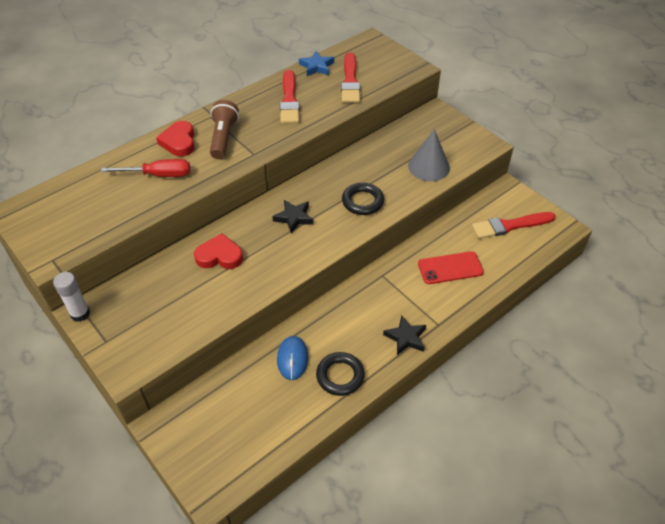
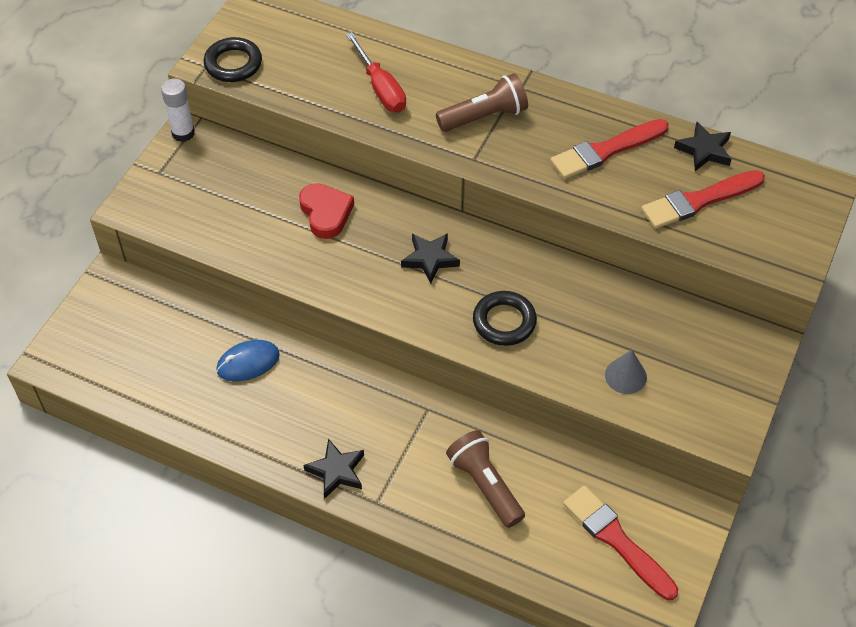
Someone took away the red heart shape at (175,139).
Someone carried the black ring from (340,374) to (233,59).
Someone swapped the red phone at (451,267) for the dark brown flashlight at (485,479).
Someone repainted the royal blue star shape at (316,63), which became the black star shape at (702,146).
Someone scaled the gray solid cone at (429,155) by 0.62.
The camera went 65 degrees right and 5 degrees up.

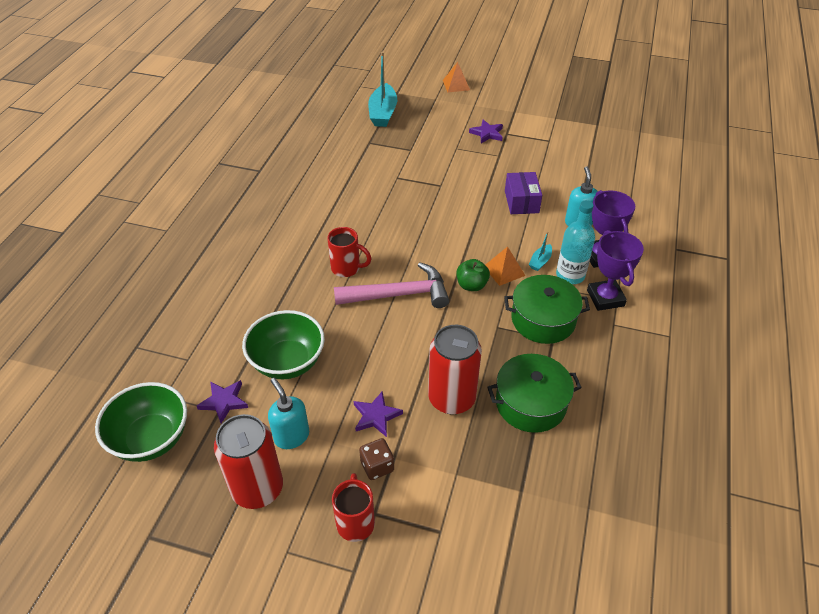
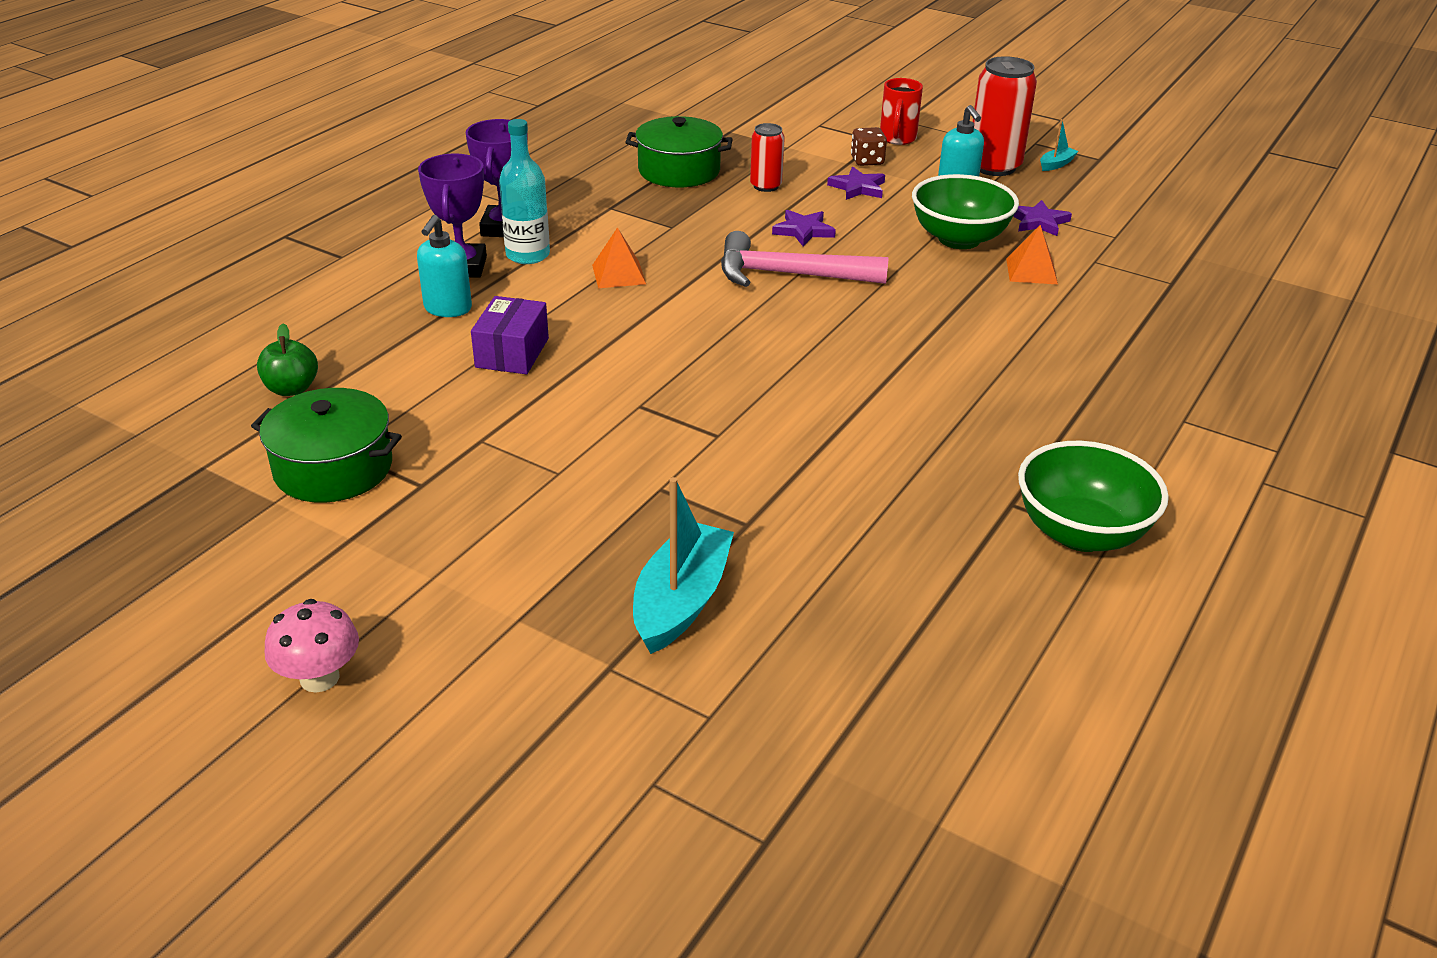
Someone took away the red mug at (349,252).
Someone put down the pink toadstool at (312,645).
Someone carried the emerald serving bowl from (141,422) to (1093,496).
Someone carried the orange-coloured pyramid from (456,77) to (1032,255).
Someone carried the emerald toy apple from (473,275) to (287,360).
Someone carried the royal purple star shape from (486,132) to (804,228).
Someone carried the emerald stockpot from (547,309) to (326,445).
Someone carried the turquoise sailboat from (540,251) to (1059,145).
Someone scaled the red soda can at (455,370) by 0.56.
The camera went 165 degrees left and 10 degrees down.

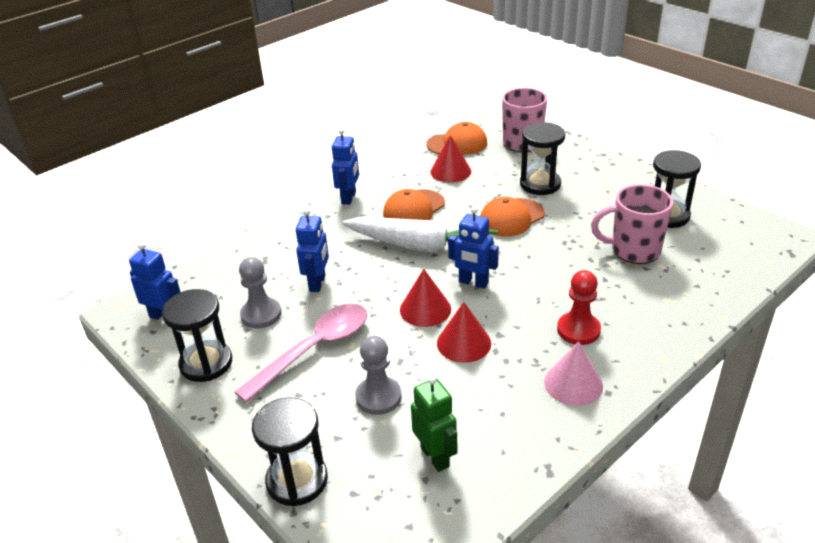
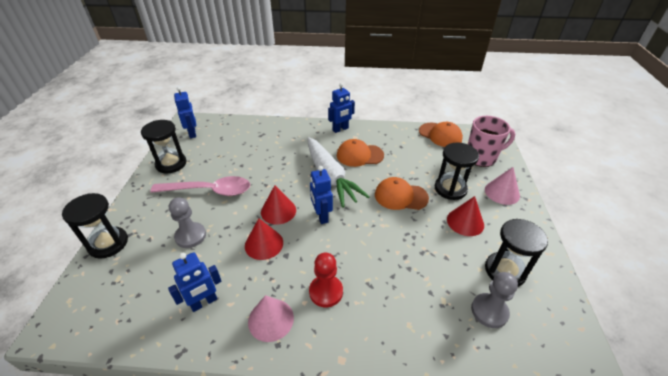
Someone took away the emerald robot figure at (434,424).
Someone took away the pink mug at (632,224).
Someone put down the pink solid cone at (502,186).
Someone carried the gray pawn from (260,292) to (494,300).
Someone carried the royal blue robot figure from (312,250) to (195,282).
Someone carried the red solid cone from (450,159) to (465,216).
The camera went 45 degrees right and 5 degrees up.

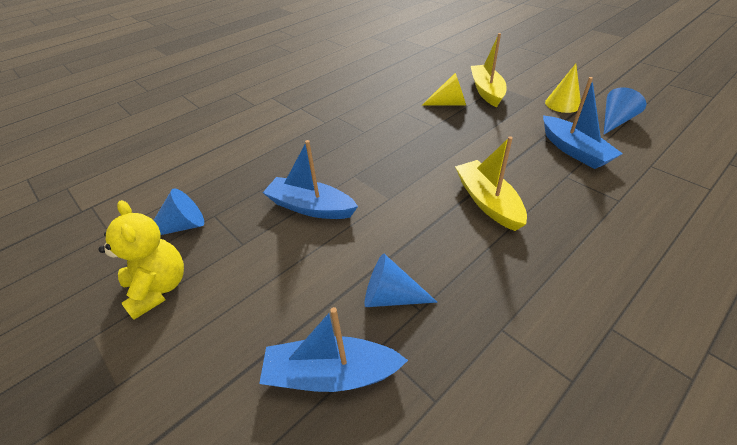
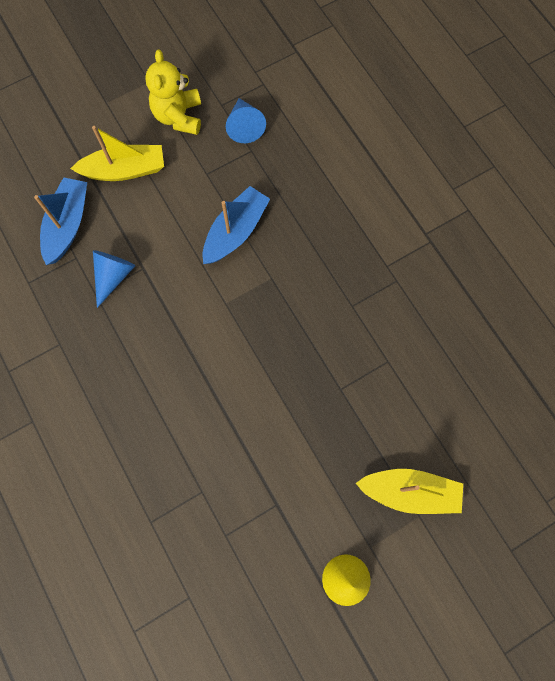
Someone took away the bright yellow solid cone at (444,89).
Someone took away the royal blue sailboat at (583,123).
Someone took away the royal blue solid cone at (625,110).
Someone carried the bright yellow sailboat from (491,183) to (117,153).
Someone rotated the bright yellow teddy bear at (141,260) by 105 degrees clockwise.
The camera went 100 degrees right and 30 degrees up.

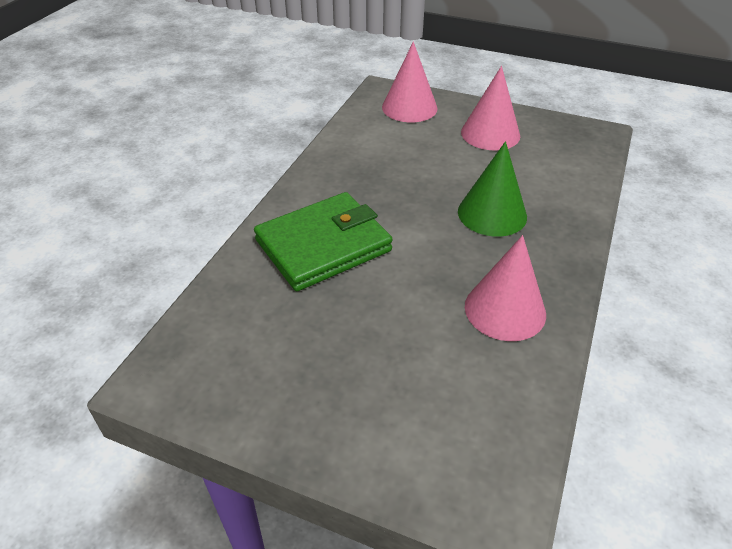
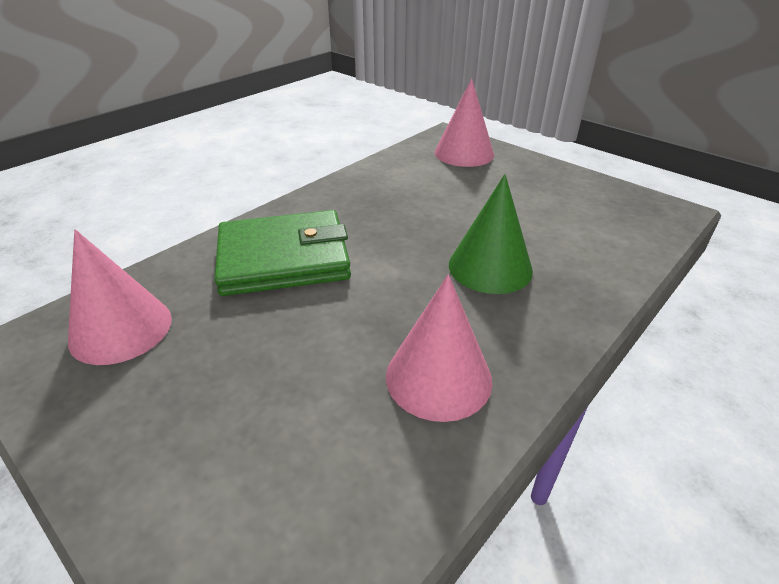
Someone carried the pink solid cone from (490,108) to (120,297).
The camera went 20 degrees right and 5 degrees down.

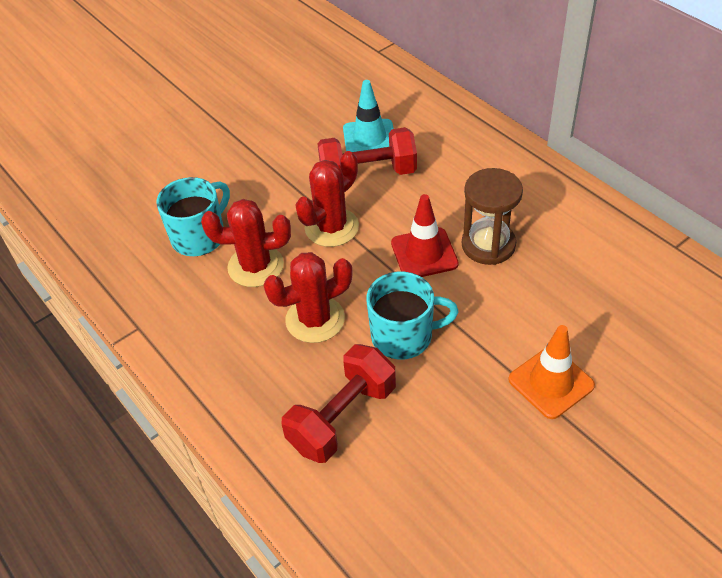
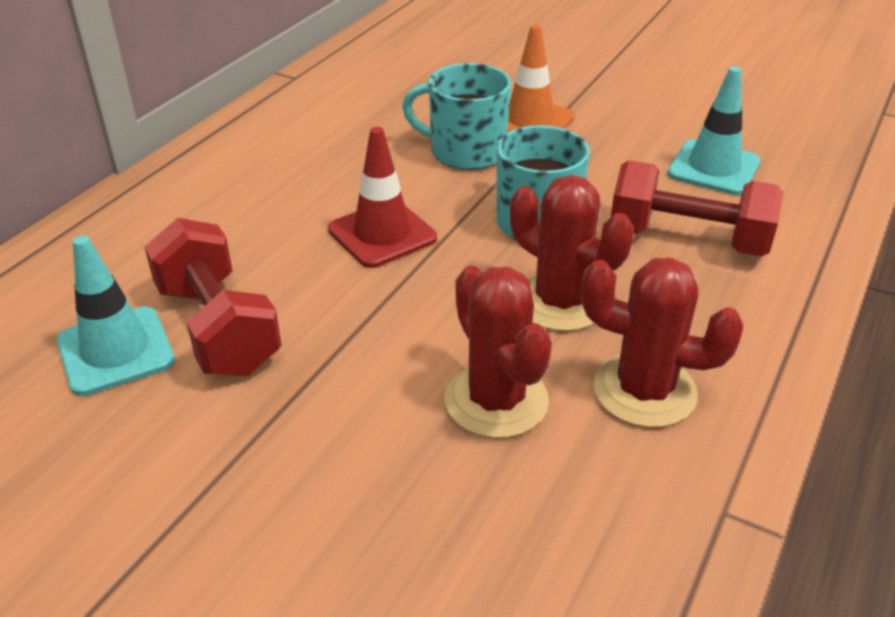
Someone took away the dark brown sand timer at (492,216).
Someone put down the turquoise safety cone at (713,131).
Someone carried the turquoise mug from (193,216) to (456,116).
Someone carried the red saguaro cactus from (327,199) to (662,343).
The camera went 115 degrees left and 10 degrees down.

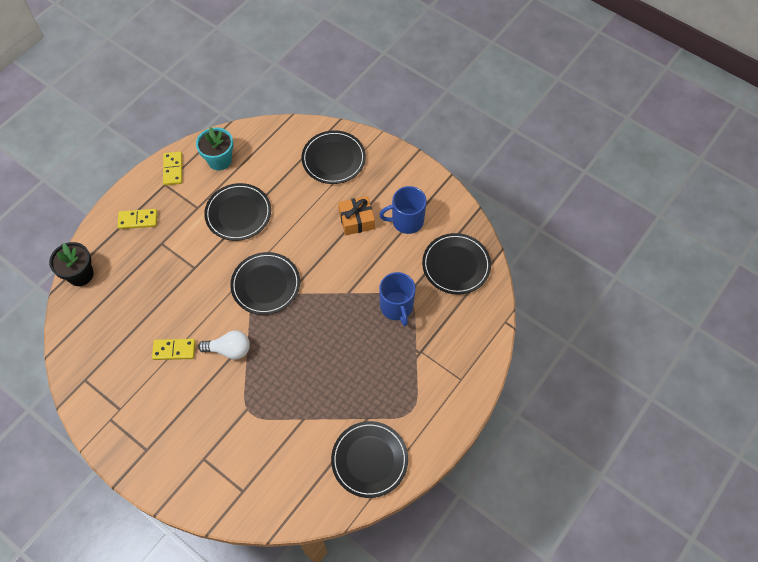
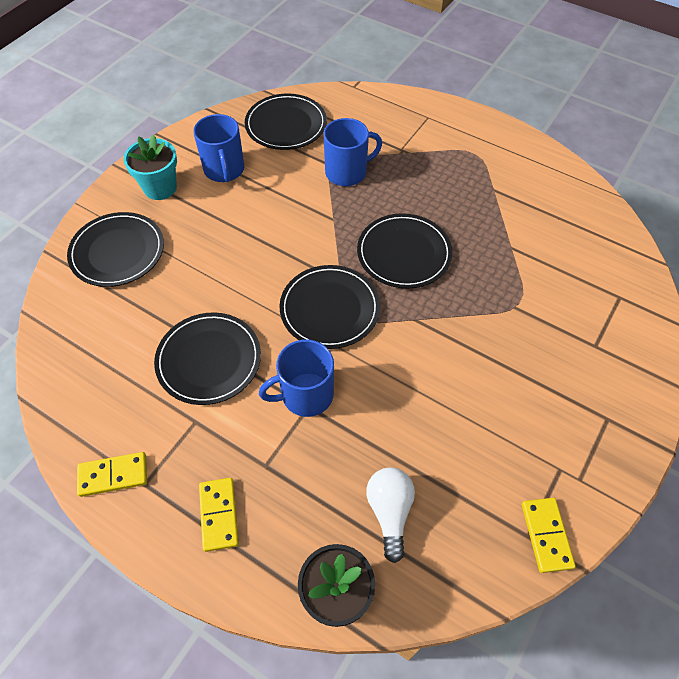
Someone took away the orange-coloured wrapped gift at (356,215).
Someone put down the royal blue mug at (296,378).
Someone carried the bright yellow domino piece from (174,349) to (549,535).
Someone carried the turquoise potted plant from (214,149) to (150,167).
Someone carried the snow-white bulb from (224,345) to (390,515).
Someone carried the black dinner plate from (369,459) to (404,250).
The camera went 95 degrees left and 5 degrees down.

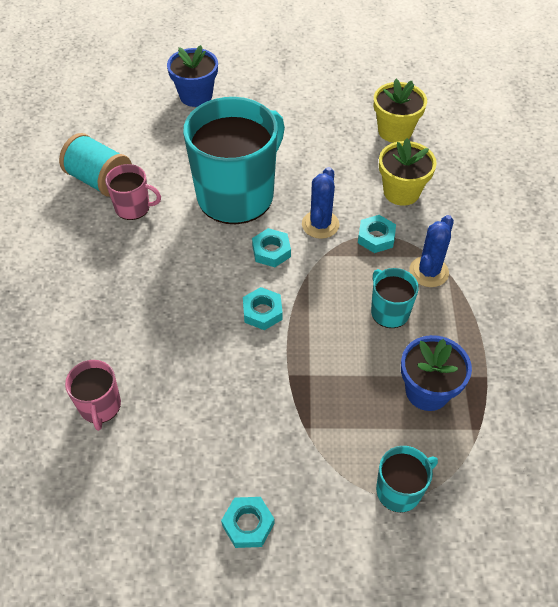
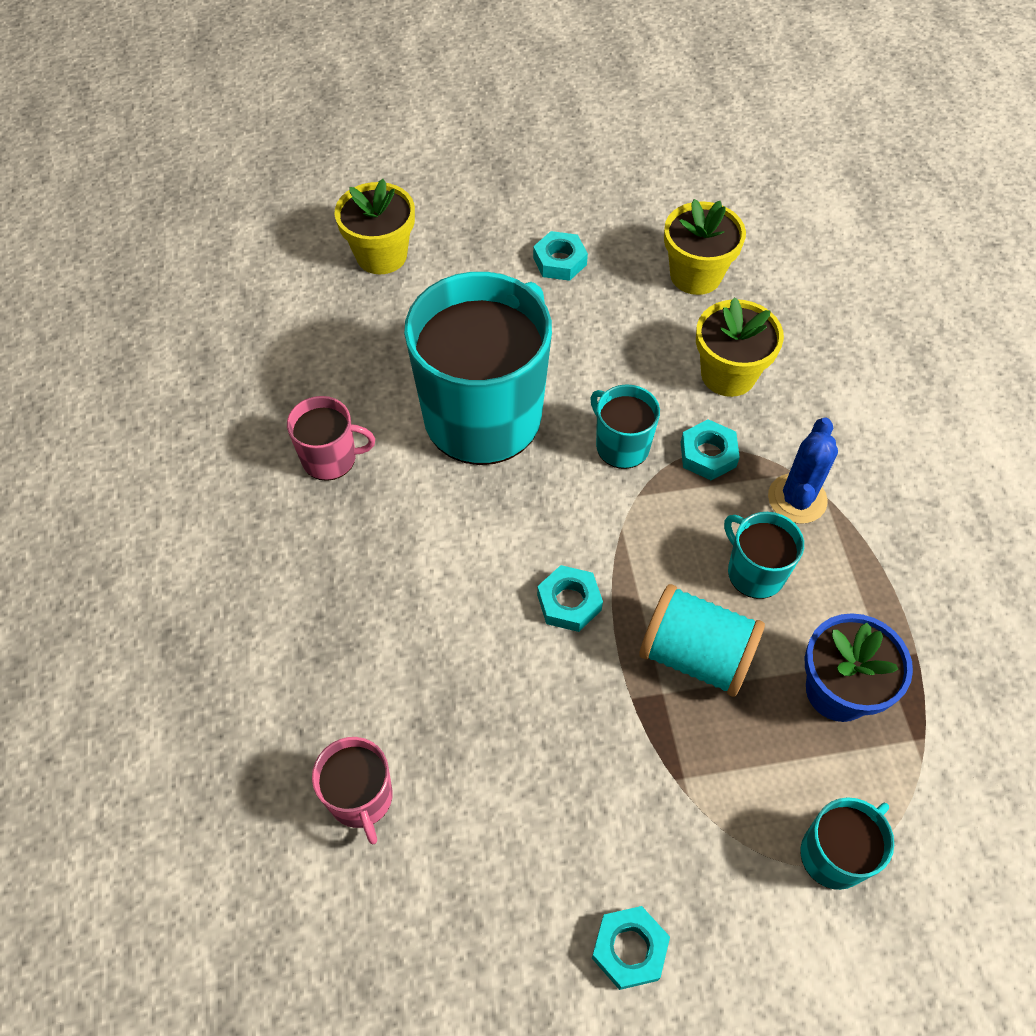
Someone carried the turquoise spool from (95,165) to (702,640).
Someone carried the turquoise hex nut from (271,247) to (560,256).
Someone swapped the royal blue saguaro cactus at (320,203) for the turquoise mug at (625,426).
Someone repainted the royal blue potted plant at (192,76), which became the bright yellow potted plant at (375,226).
The camera went 10 degrees left and 5 degrees up.

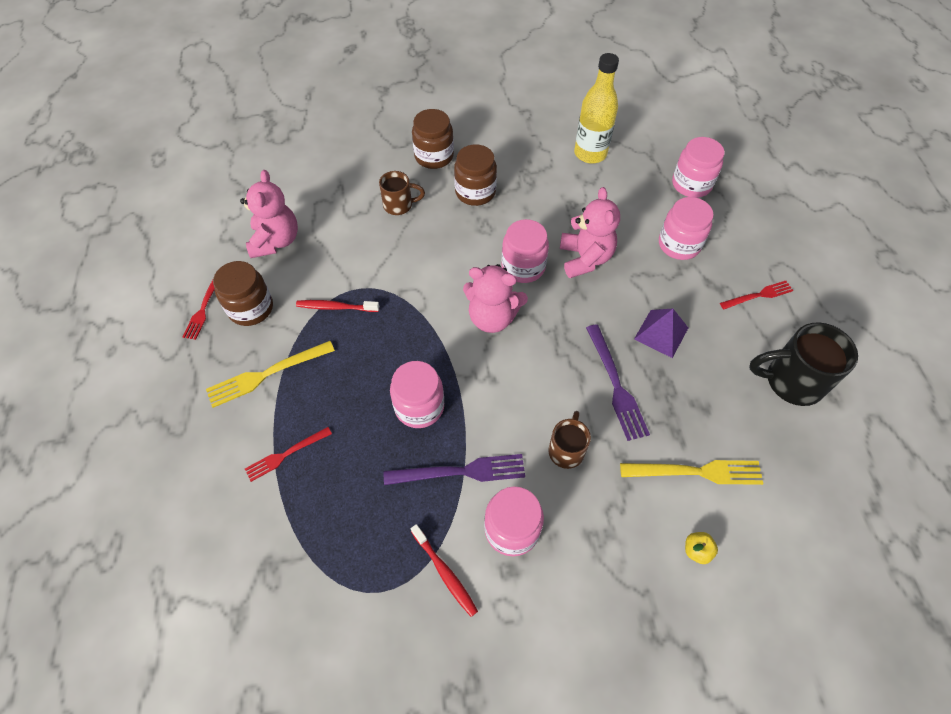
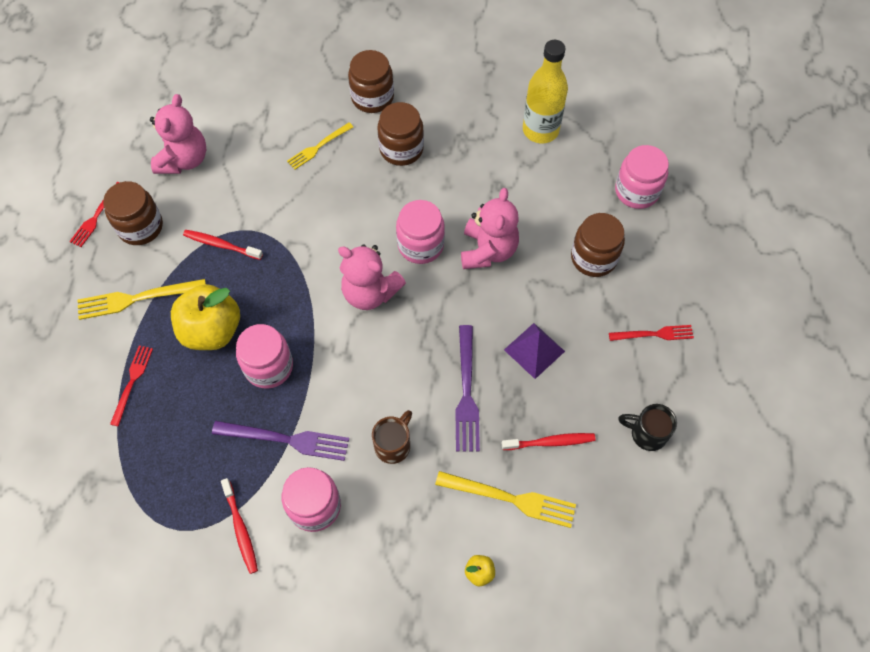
Someone put down the bright yellow toy apple at (205,317).
Someone put down the red dental brush at (548,441).
Someone swapped the dark brown mug at (402,193) for the bright yellow table fork at (320,146).
Someone repainted the pink preserve jar at (686,228), which became the dark brown preserve jar at (598,245).
Someone rotated the red table fork at (288,454) by 120 degrees clockwise.
Someone scaled the black mug at (803,364) by 0.60.
The camera went 15 degrees right and 5 degrees up.

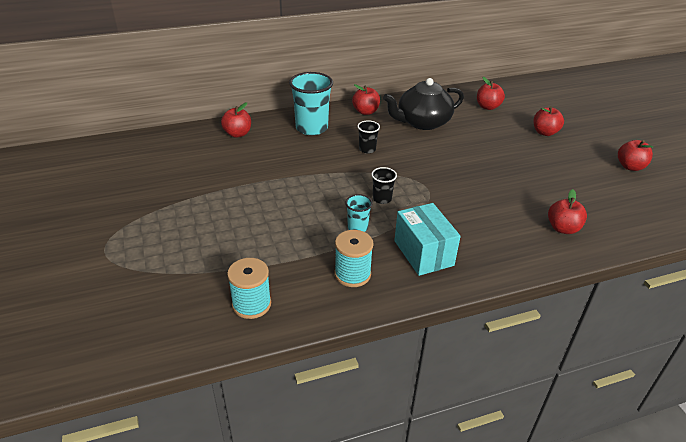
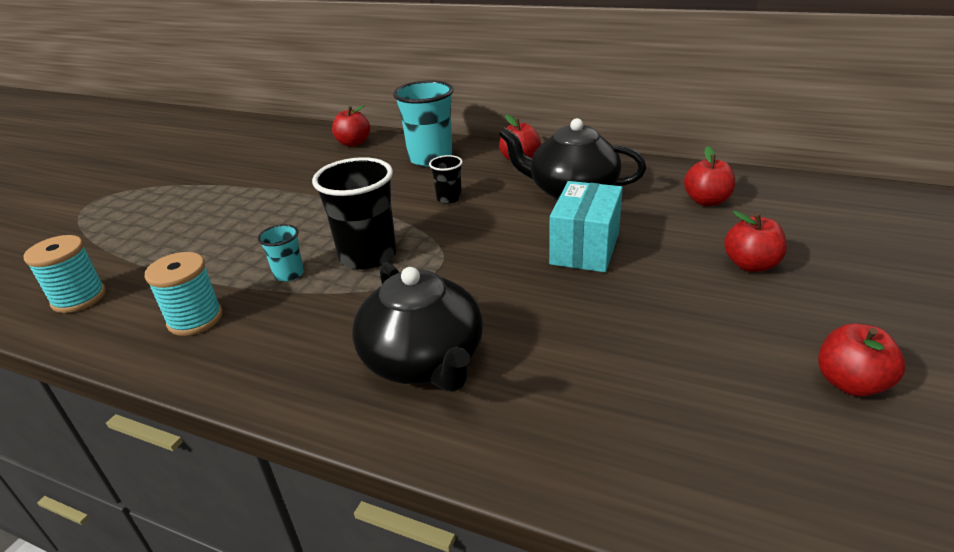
Someone took away the red toy apple at (567,211).
Someone put down the black teapot at (417,327).
Someone carried the turquoise parcel from (427,239) to (586,226).
Someone scaled the black cup at (384,185) by 1.98.
The camera went 45 degrees right and 5 degrees down.

